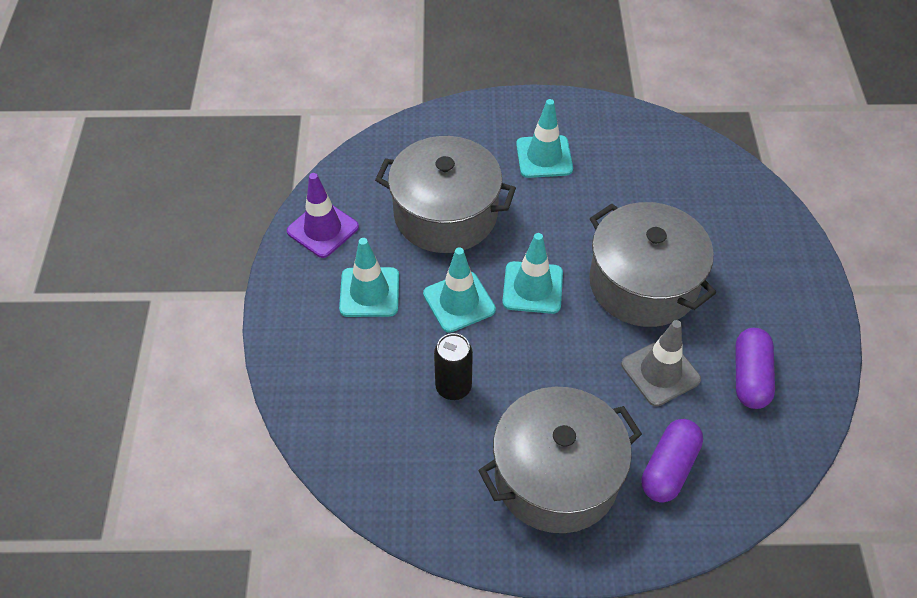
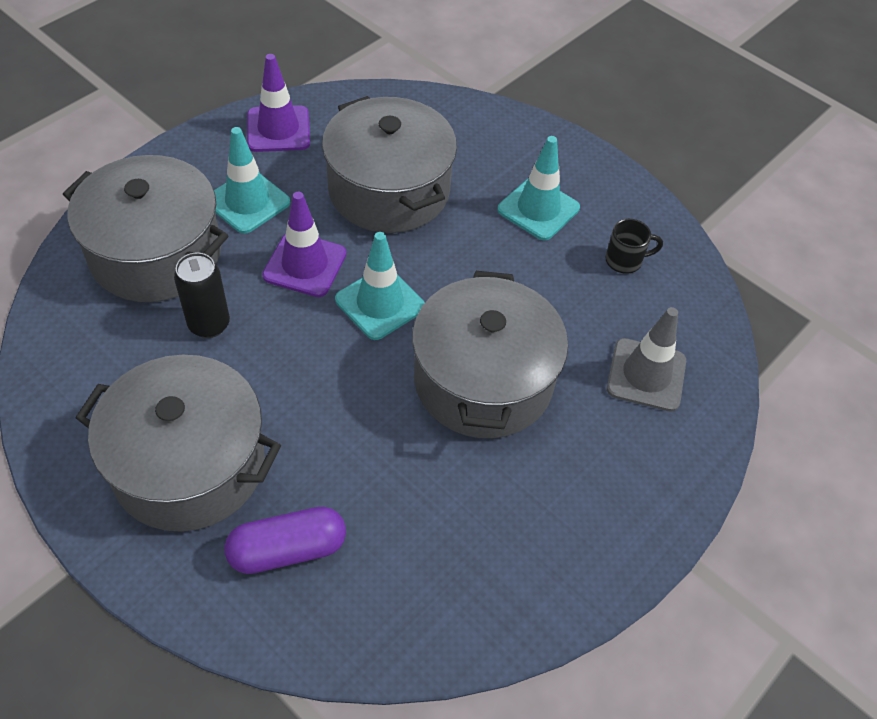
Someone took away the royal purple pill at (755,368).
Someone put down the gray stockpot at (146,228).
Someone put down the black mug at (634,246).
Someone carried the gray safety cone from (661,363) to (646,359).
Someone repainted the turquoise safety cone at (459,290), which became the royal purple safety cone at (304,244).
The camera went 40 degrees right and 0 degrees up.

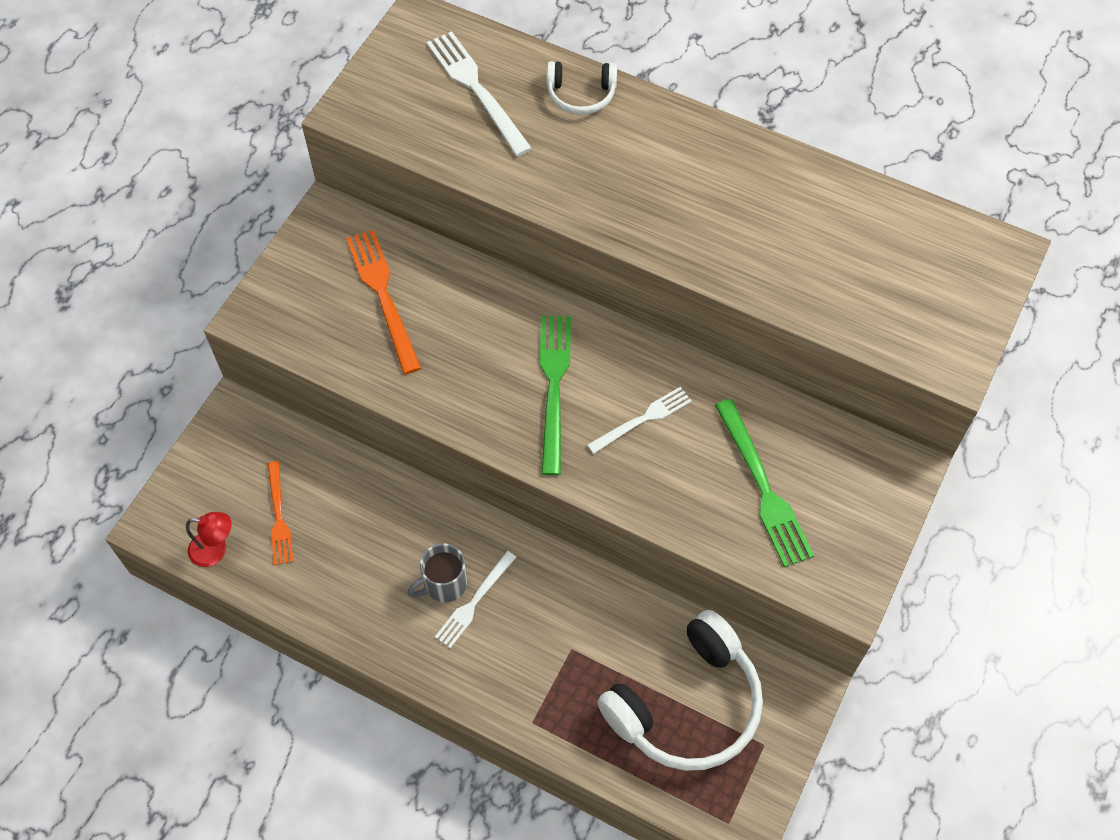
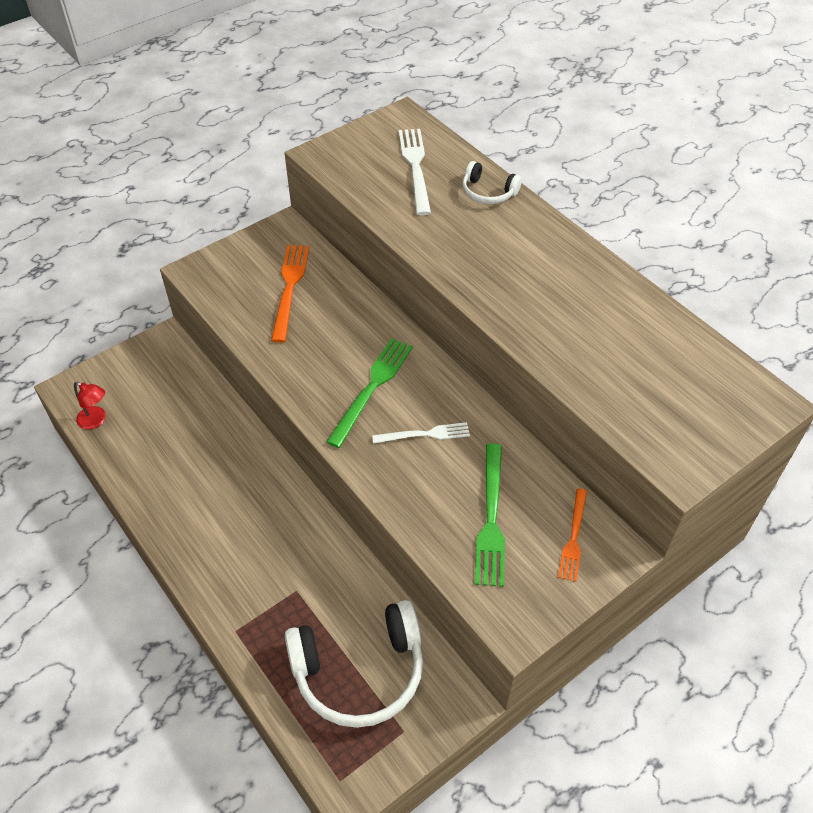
Someone took away the gray mug at (437,573).
Someone took away the snow-white table fork at (475,599).
Someone carried the orange-coloured table fork from (281,513) to (572,535).
The camera went 25 degrees right and 10 degrees down.

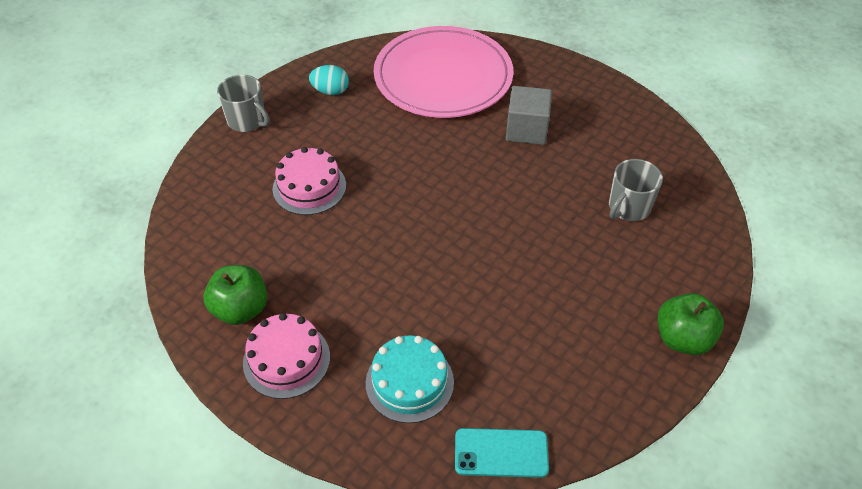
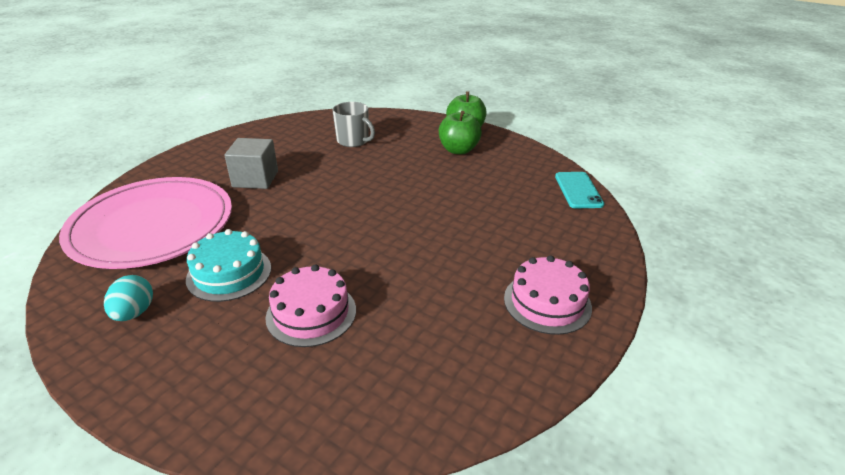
Someone took away the gray mug at (243,103).
Someone carried the emerald toy apple from (235,295) to (460,133).
Someone carried the turquoise layer cake from (410,379) to (228,265).
The camera went 95 degrees left and 15 degrees down.

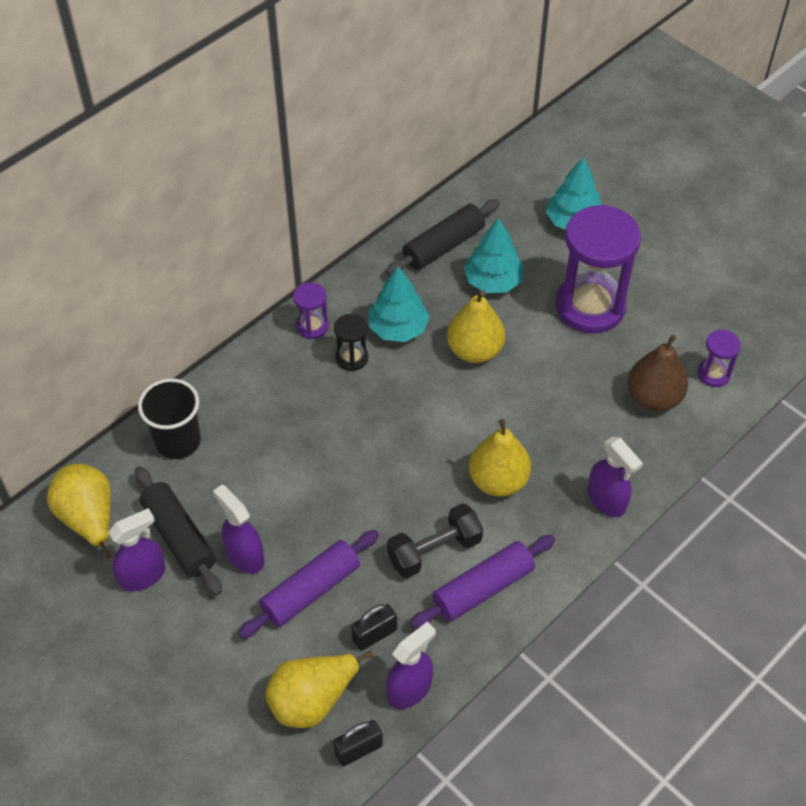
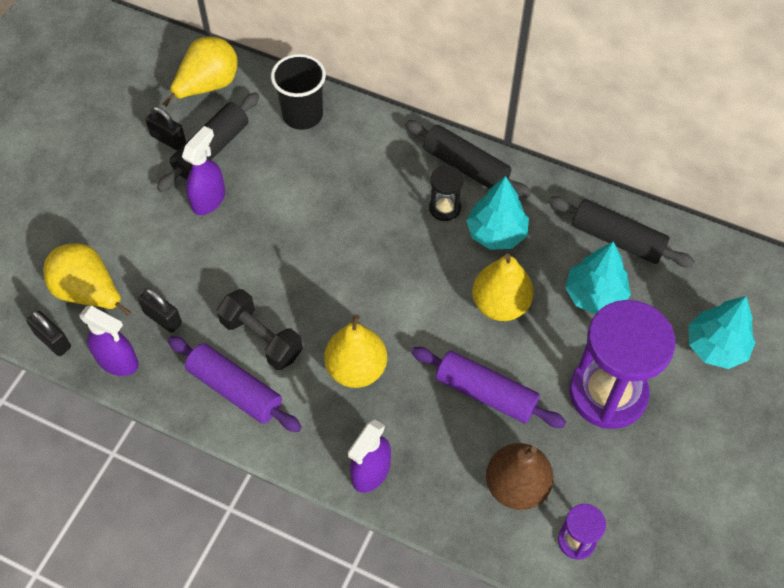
Someone carried the royal purple rolling pin from (308,584) to (488,387).
Someone swapped the royal purple spray bottle at (136,550) for the black padlock at (166,128).
Someone swapped the royal purple sand timer at (311,310) for the black rolling pin at (468,159).
The camera went 70 degrees right and 5 degrees up.

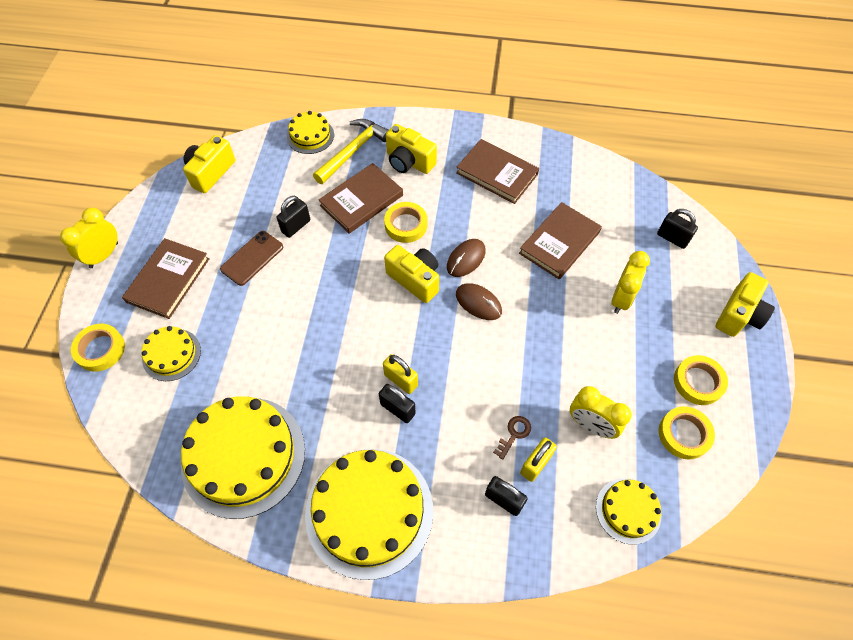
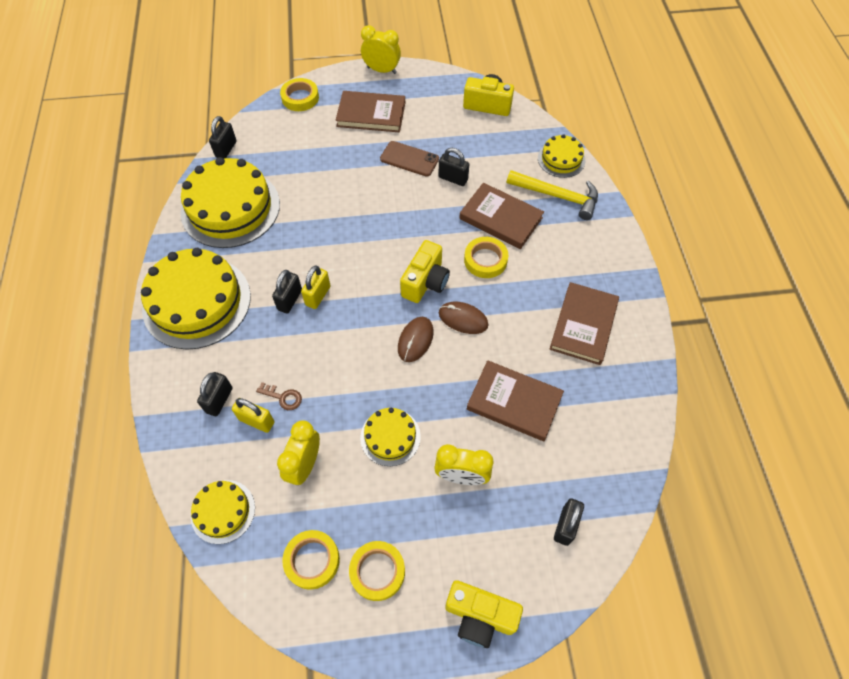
Someone took away the bright yellow camera at (411,149).
Someone put down the black padlock at (223,137).
Someone carried the bright yellow layer cake from (171,353) to (390,437).
The camera went 75 degrees right and 0 degrees up.

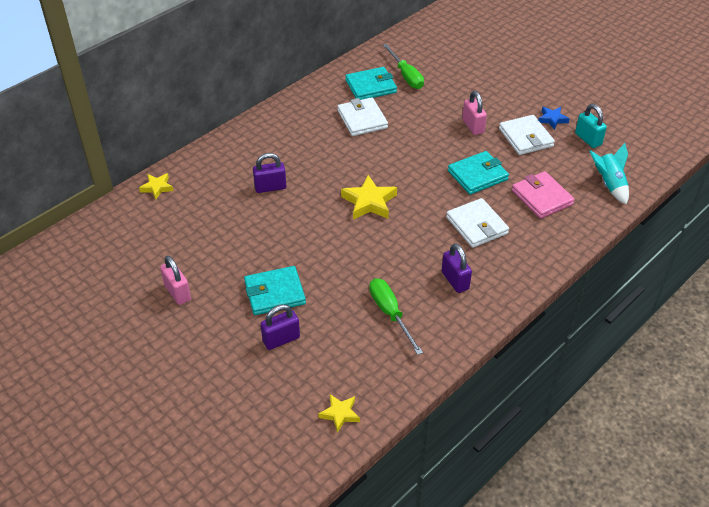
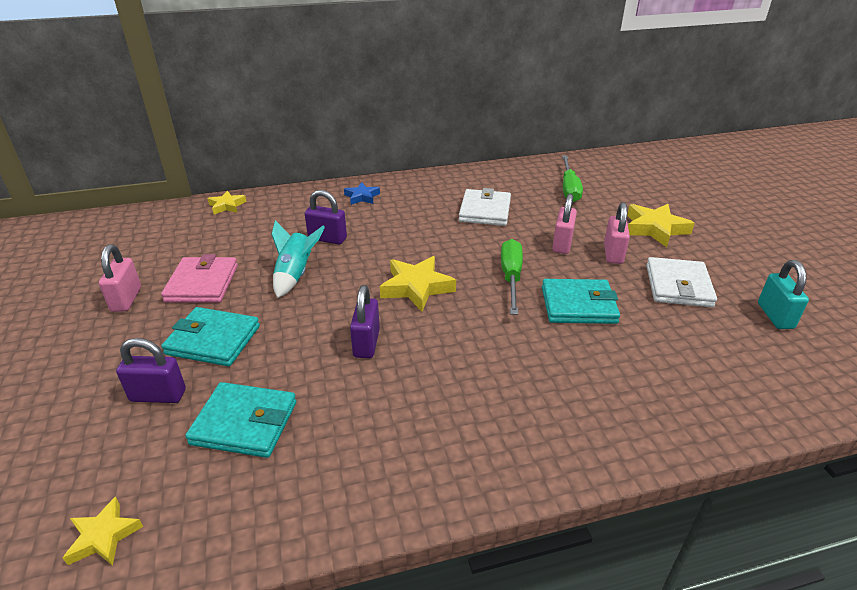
Someone took away the snow-white card wallet at (477,223).
Someone put down the pink padlock at (564,224).
Someone put down the bright yellow star shape at (661,225).
Someone carried the turquoise card wallet from (371,83) to (240,420).
Someone carried the emerald flat screwdriver from (396,316) to (512,277).
Someone carried the royal purple padlock from (457,268) to (365,321).
Someone carried the pink card wallet from (543,195) to (199,278).
Someone carried the royal blue star shape from (554,118) to (362,193).
Someone carried the turquoise rocket from (609,174) to (298,259).
The camera went 30 degrees right and 10 degrees down.

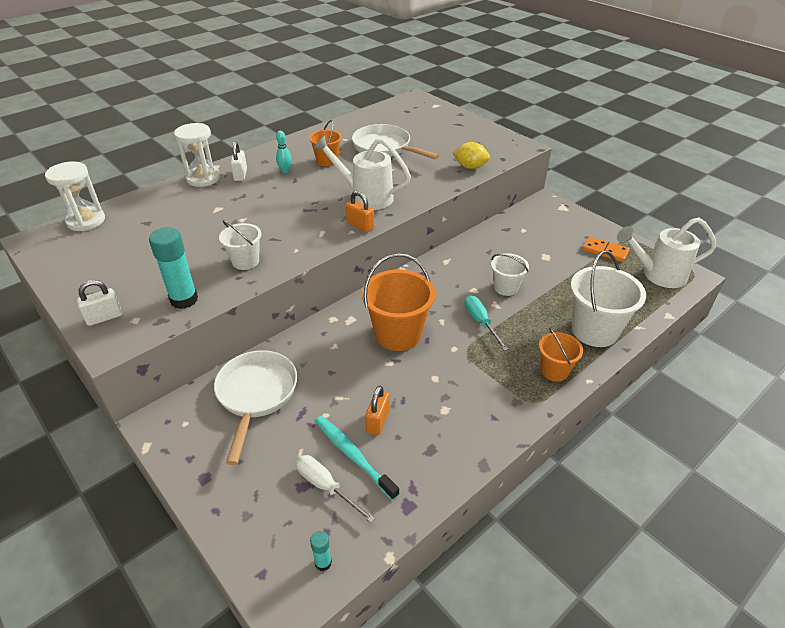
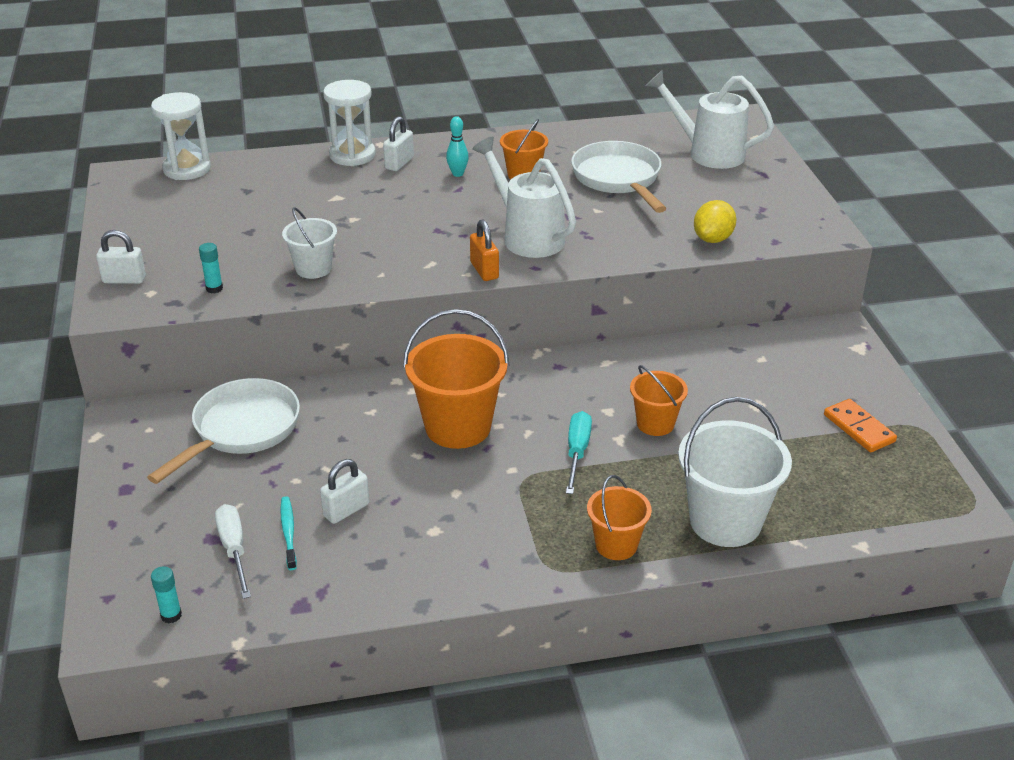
Someone carried the snow-white watering can from (666,253) to (710,119).
Someone repainted the orange-coloured padlock at (377,410), which became the snow-white padlock at (345,491).
Someone repainted the snow-white sand bucket at (510,274), which became the orange-coloured sand bucket at (659,400).
Someone rotated the bright yellow citrus fruit at (471,155) by 75 degrees clockwise.
Someone scaled the turquoise stick of glue at (173,268) by 0.49.
Someone scaled the turquoise dental brush at (357,458) by 0.64.
The camera went 30 degrees right and 5 degrees down.

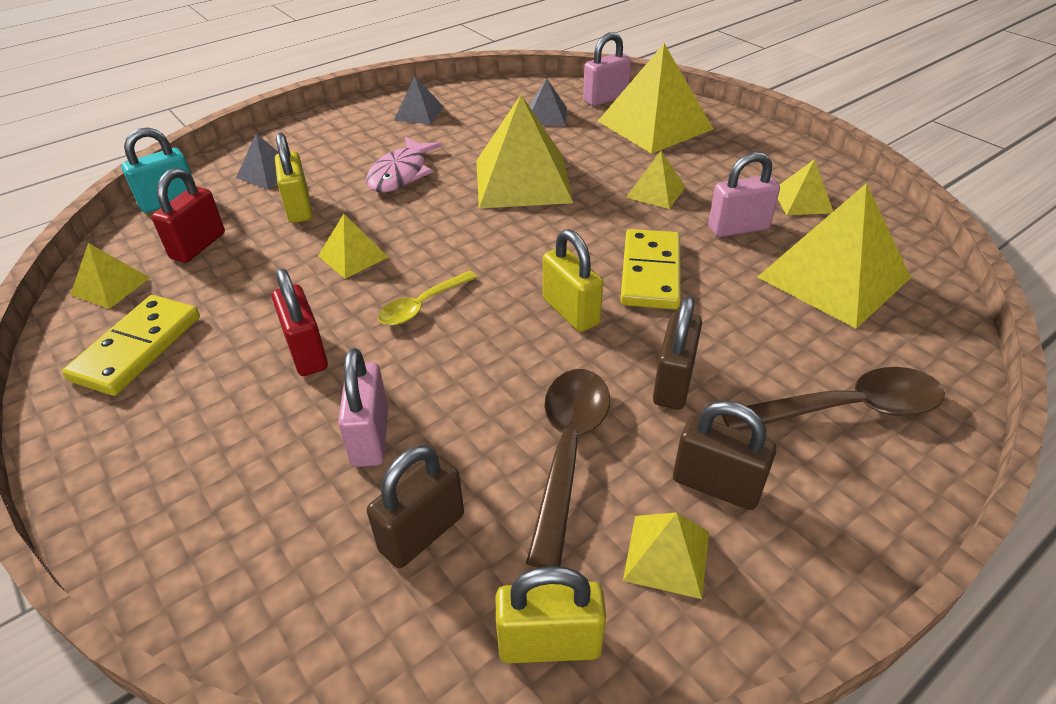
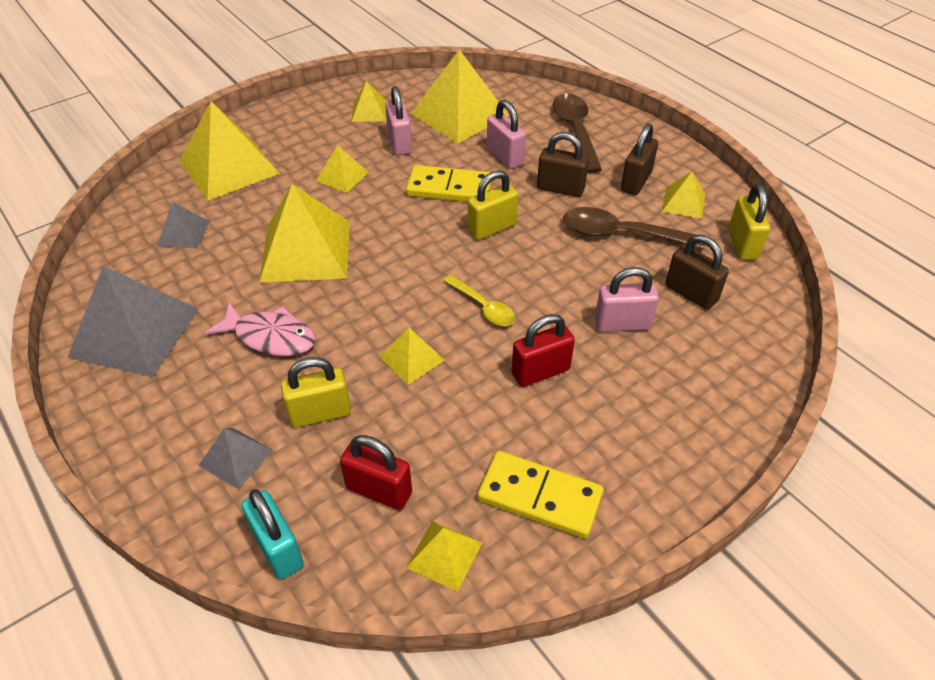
Someone carried the pink padlock from (607,69) to (506,134).
Someone scaled the gray pyramid at (419,100) by 2.02.
The camera went 90 degrees left and 5 degrees up.

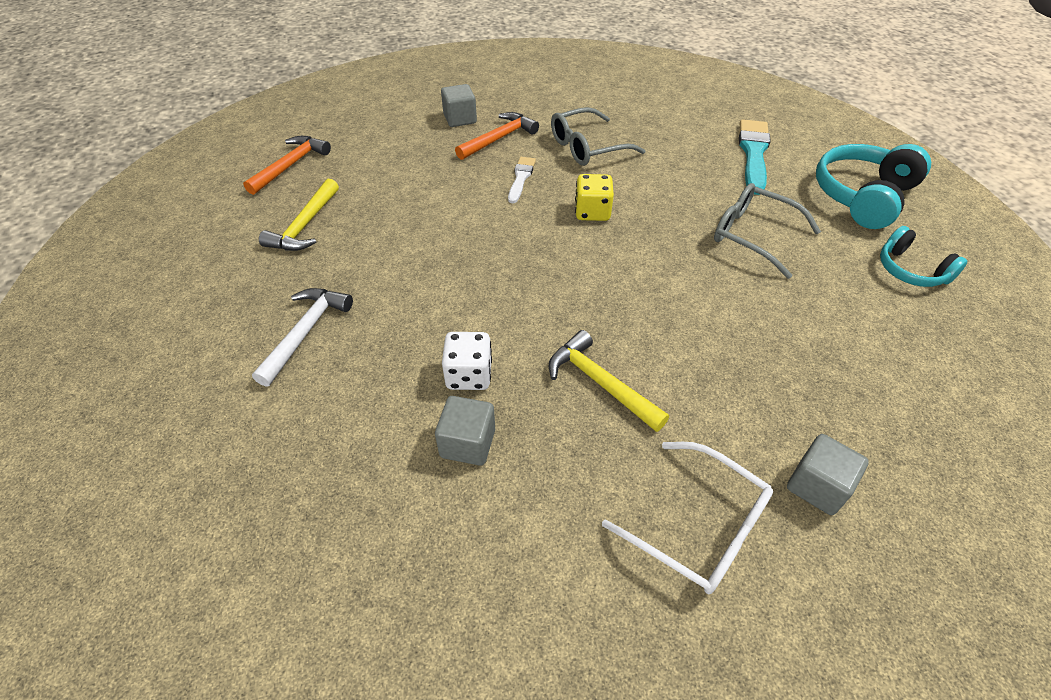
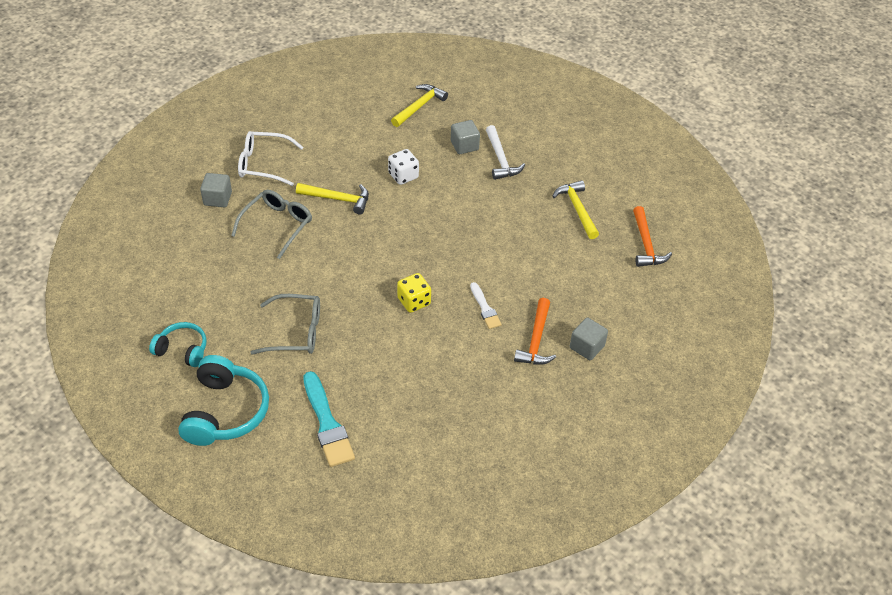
Someone put down the bright yellow hammer at (419,105).
Someone carried the gray solid cube from (465,431) to (465,137).
Someone carried the gray eyeglasses from (598,136) to (271,224).
The camera went 145 degrees right and 0 degrees up.

